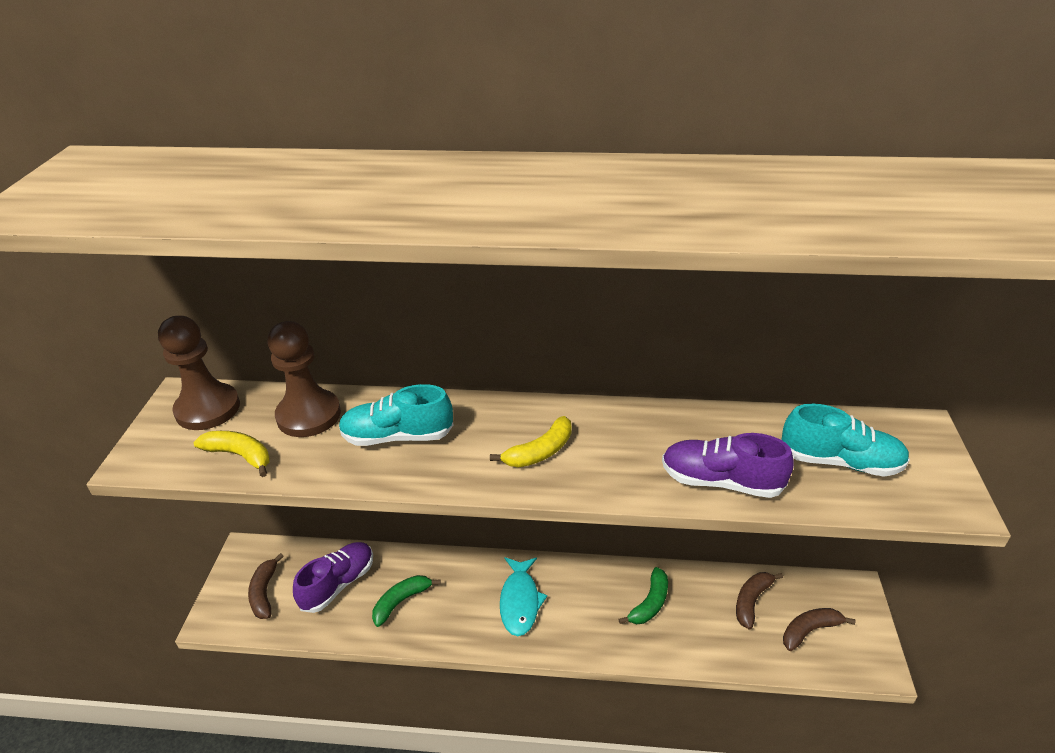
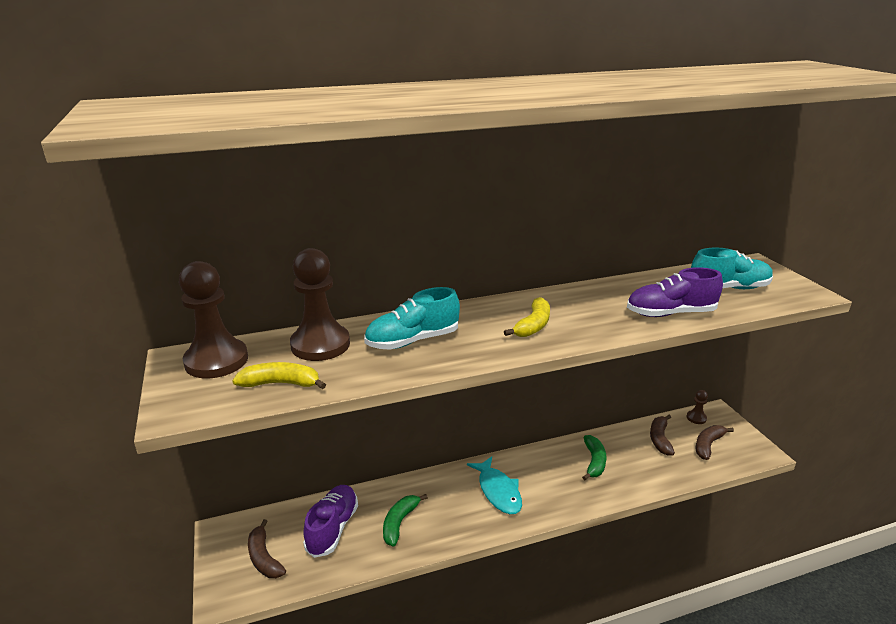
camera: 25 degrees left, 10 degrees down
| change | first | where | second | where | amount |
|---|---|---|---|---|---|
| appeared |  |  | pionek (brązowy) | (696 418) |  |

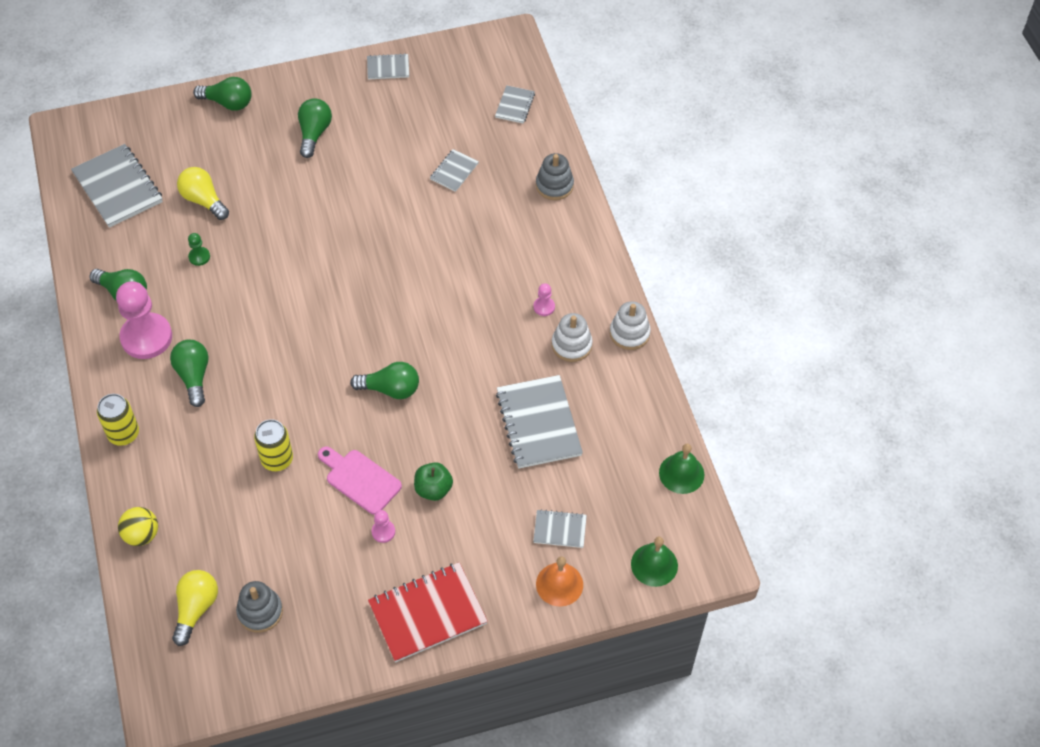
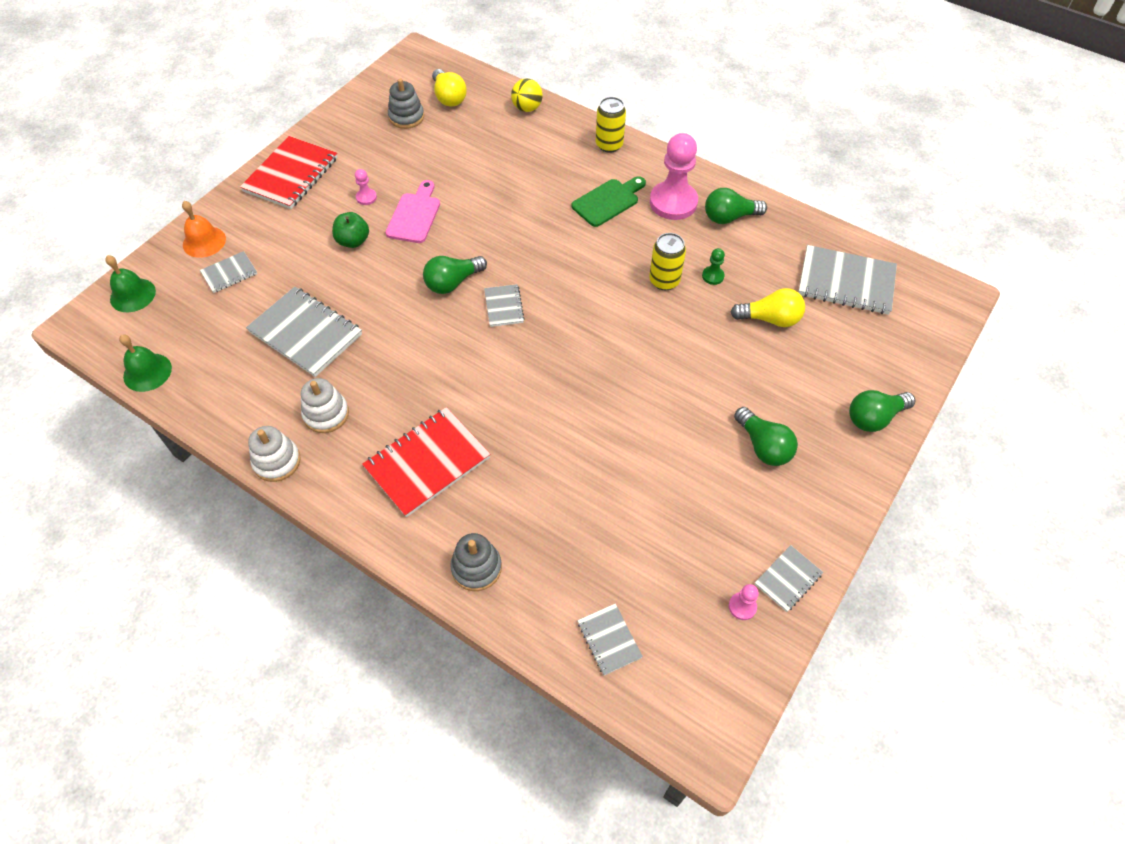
camera: 140 degrees right, 0 degrees up
| change | first | where | second | where | amount |
|---|---|---|---|---|---|
| relocated | zeszyt (szary) | (454 171) |  | (504 306) |  |
| relocated | pionek (różowy) | (544 307) |  | (742 606) |  |
| exchanged | żarówka (zielony) | (194 376) | deska do krojenia (zielony) | (608 201) |  |
| relocated | puszka (żółty) | (277 459) |  | (664 281) |  |
| spun | deska do krojenia (różowy) | (360 479) |  | (414 215) | 75 degrees counterclockwise |
| appeared |  |  | zeszyt (czerwony) | (427 463) |  |

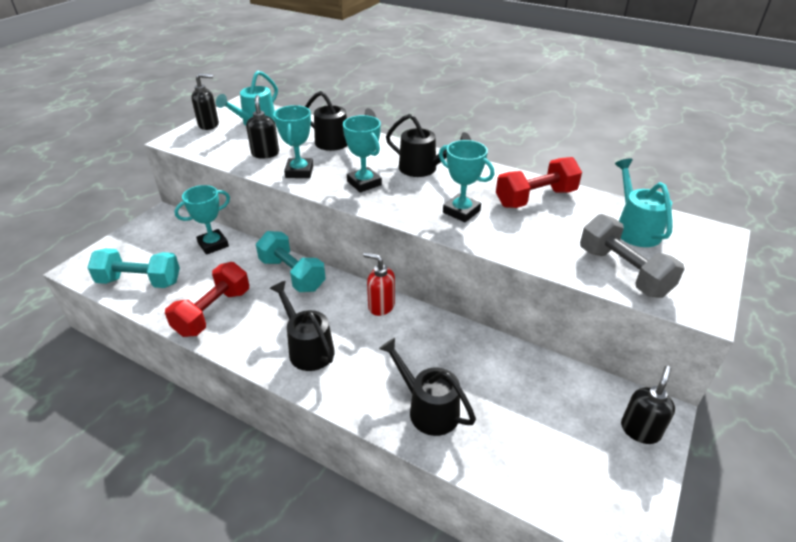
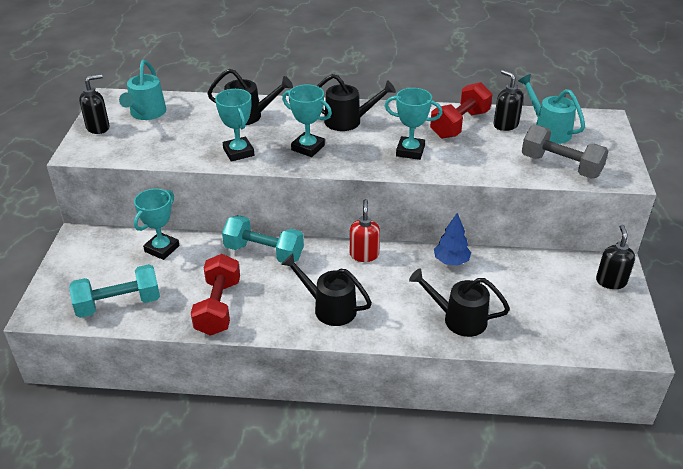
camera: 25 degrees left, 0 degrees up
| change | first | where | second | where | amount |
|---|---|---|---|---|---|
| relocated | dozownik mydła (czarny) | (265 153) |  | (505 125) |  |
| spun | dozownik mydła (czerwony) | (381 306) |  | (364 255) | 90 degrees clockwise |
| appeared |  |  | drzewko (niebieski) | (451 261) |  |

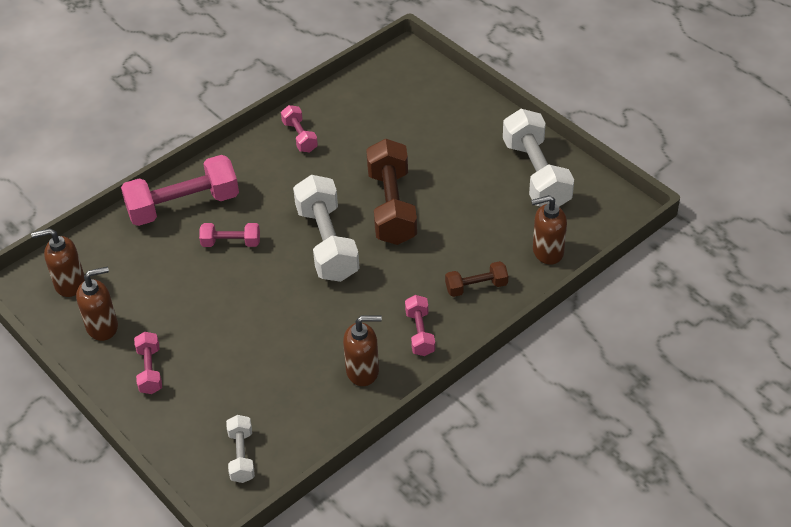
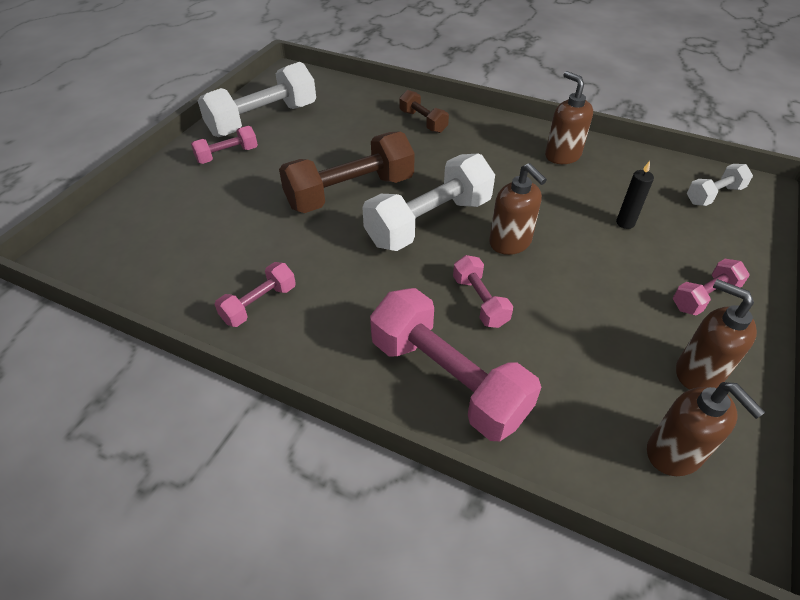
camera: 115 degrees left, 0 degrees up
| change | first | where | second | where | amount |
|---|---|---|---|---|---|
| relocated | dozownik mydła (brązowy) | (547 251) |  | (510 243) |  |
| relocated | hantel (różowy) | (420 333) |  | (227 155) |  |
| appeared |  |  | świeca (czarny) | (625 223) |  |

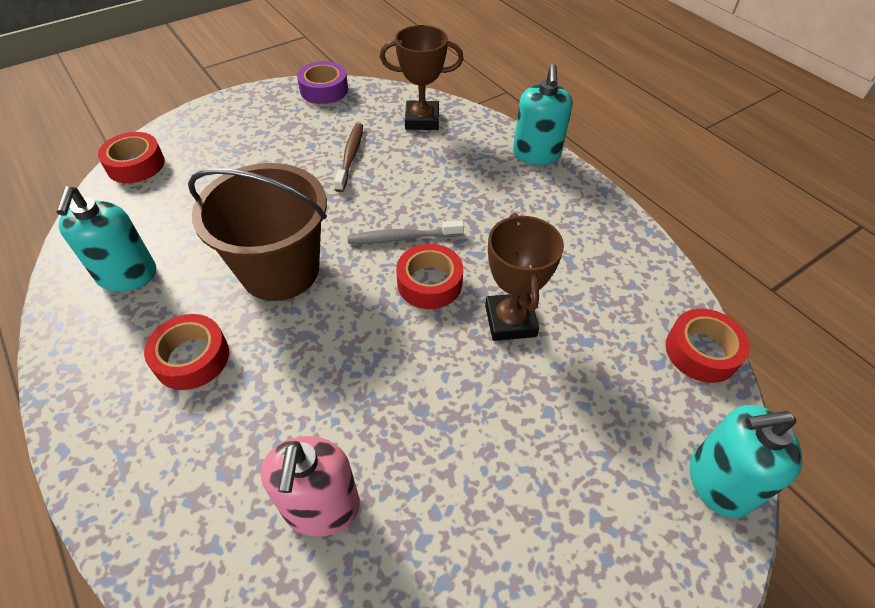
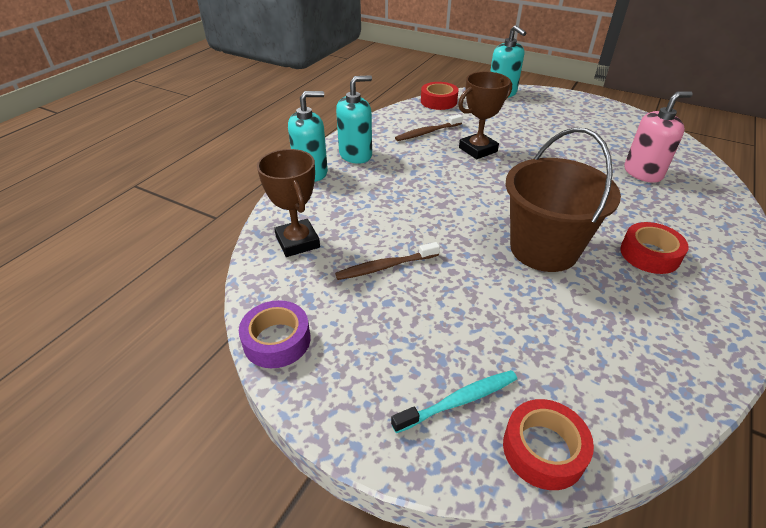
camera: 115 degrees left, 10 degrees down
| change | first | where | second | where | amount |
|---|---|---|---|---|---|
| relocated | dozownik mydła (turkusowy) | (127 275) |  | (355 155) |  |
| missing | szczoteczka do zębów (szary) | (402 238) |  |  |  |
| missing | taśma klejąca (czerwony) | (429 283) |  |  |  |
| appeared |  |  | szczoteczka do zębów (brązowy) | (427 132) |  |
| appeared |  |  | szczoteczka do zębów (turkusowy) | (459 401) |  |

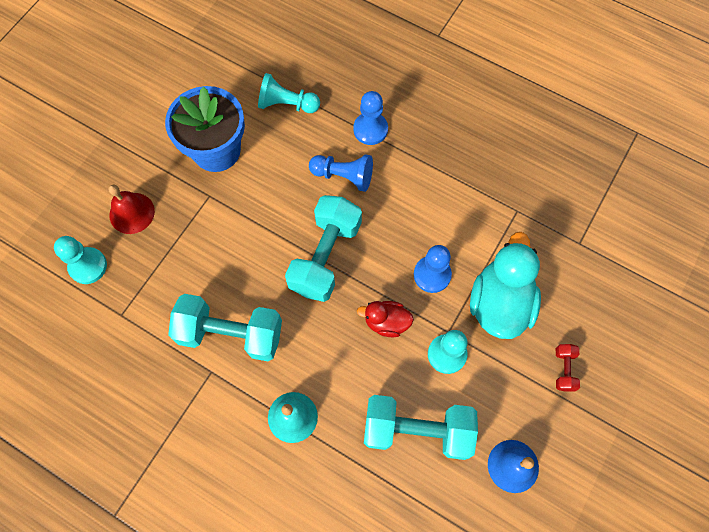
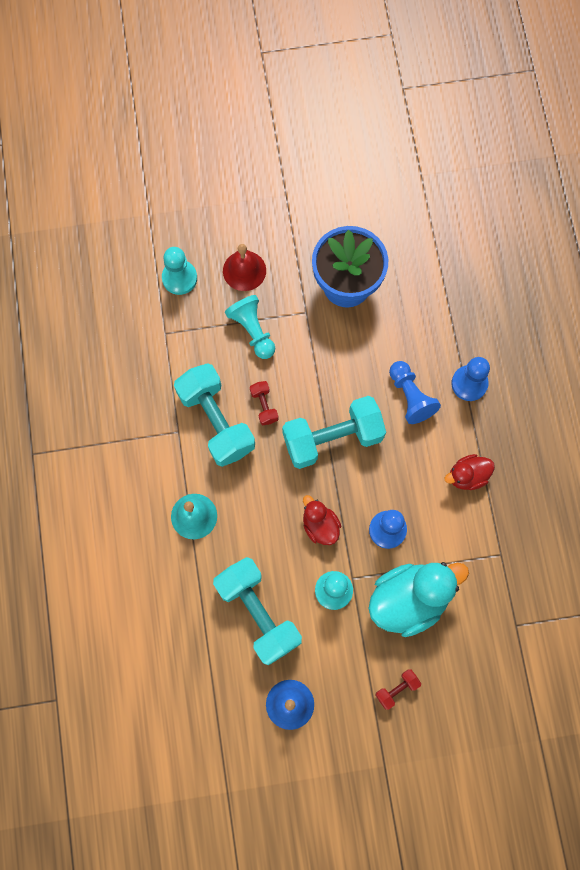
camera: 50 degrees right, 5 degrees up
| change | first | where | second | where | amount |
|---|---|---|---|---|---|
| relocated | pionek (turkusowy) | (287 104) |  | (252 331) |  |
| appeared |  |  | hantel (czerwony) | (264 406) |  |
| appeared |  |  | kaczka (czerwony) | (467 476) |  |

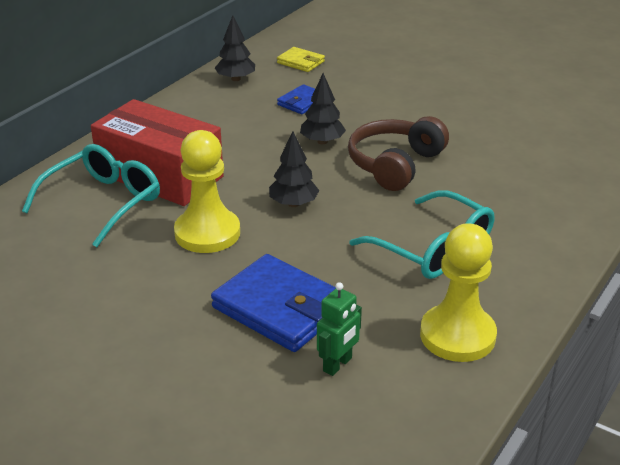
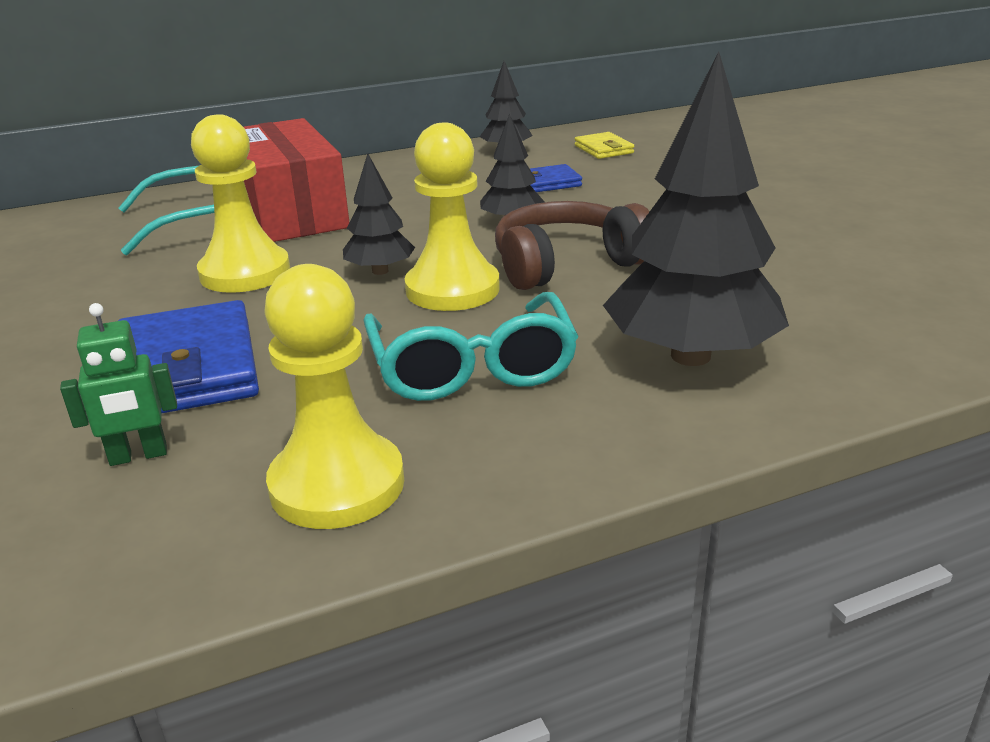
camera: 35 degrees right, 5 degrees down
| change | first | where | second | where | amount |
|---|---|---|---|---|---|
| appeared |  |  | drzewko (czarny) | (691 356) |  |
| appeared |  |  | pionek (żółty) | (452 289) |  |

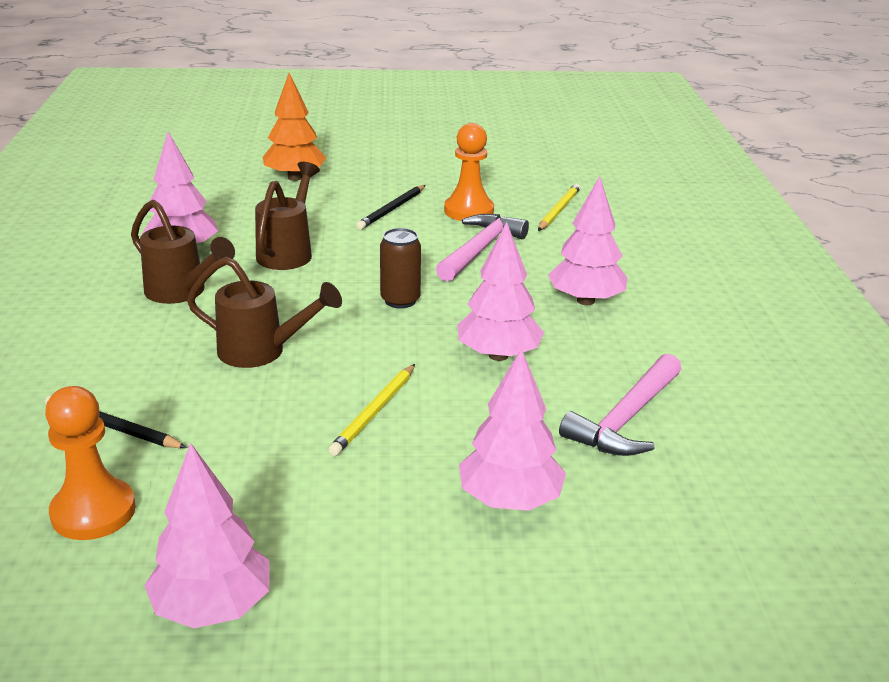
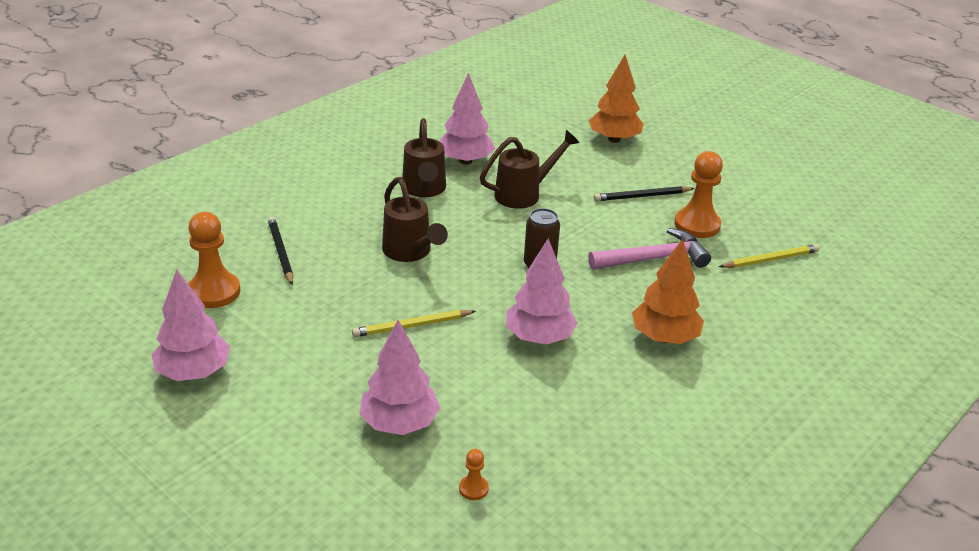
camera: 45 degrees right, 5 degrees up
| change | first | where | second | where | amount |
|---|---|---|---|---|---|
| colour | drzewko (różowy) | (585 301) | drzewko (pomarańczowy) | (664 337) |  |
| missing | młotek (różowy) | (625 419) |  |  |  |
| appeared |  |  | pionek (pomarańczowy) | (473 489) |  |

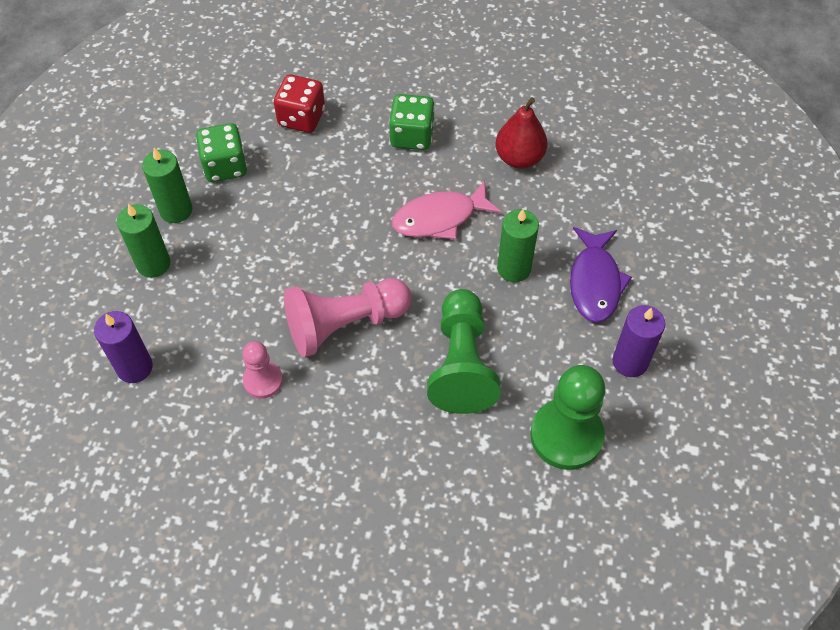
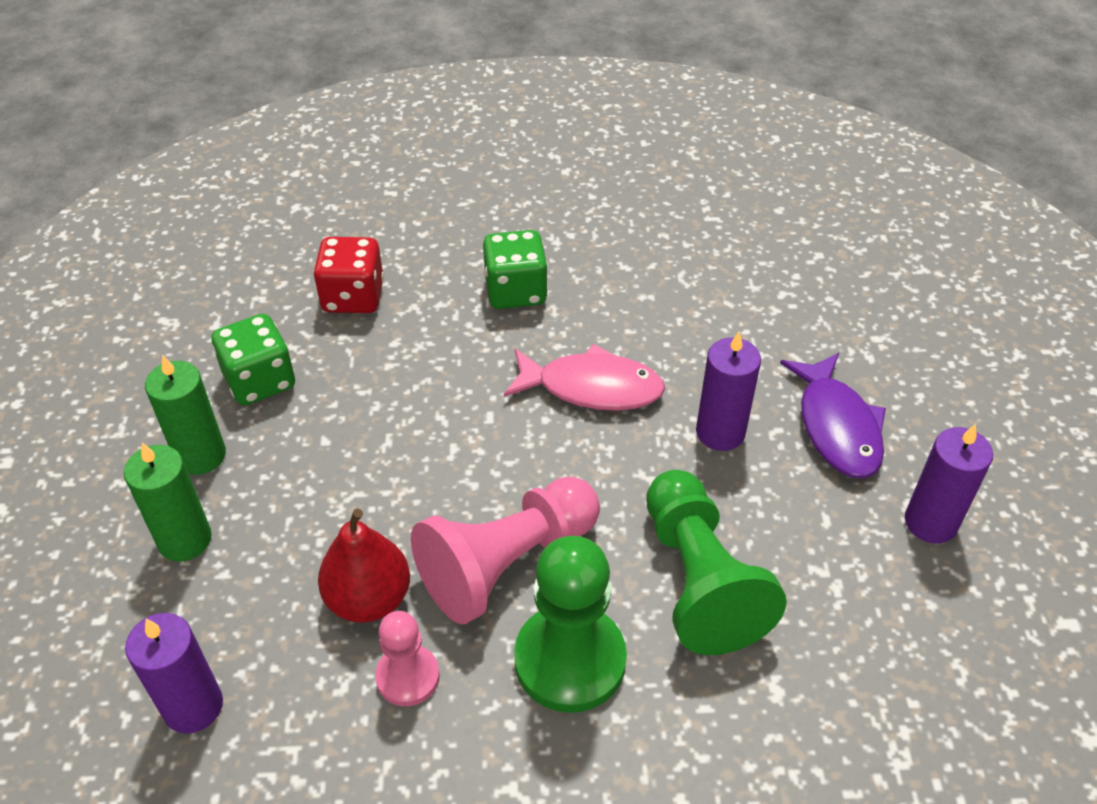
camera: 15 degrees left, 10 degrees down
| change | first | where | second | where | amount |
|---|---|---|---|---|---|
| relocated | gruszka (czerwony) | (519 158) |  | (369 598) |  |
| spun | ryba (różowy) | (439 218) |  | (592 388) | 135 degrees counterclockwise |
| colour | świeca (zielony) | (514 268) | świeca (fioletowy) | (720 432) |  |
| relocated | pionek (zielony) | (566 435) |  | (570 660) |  |

